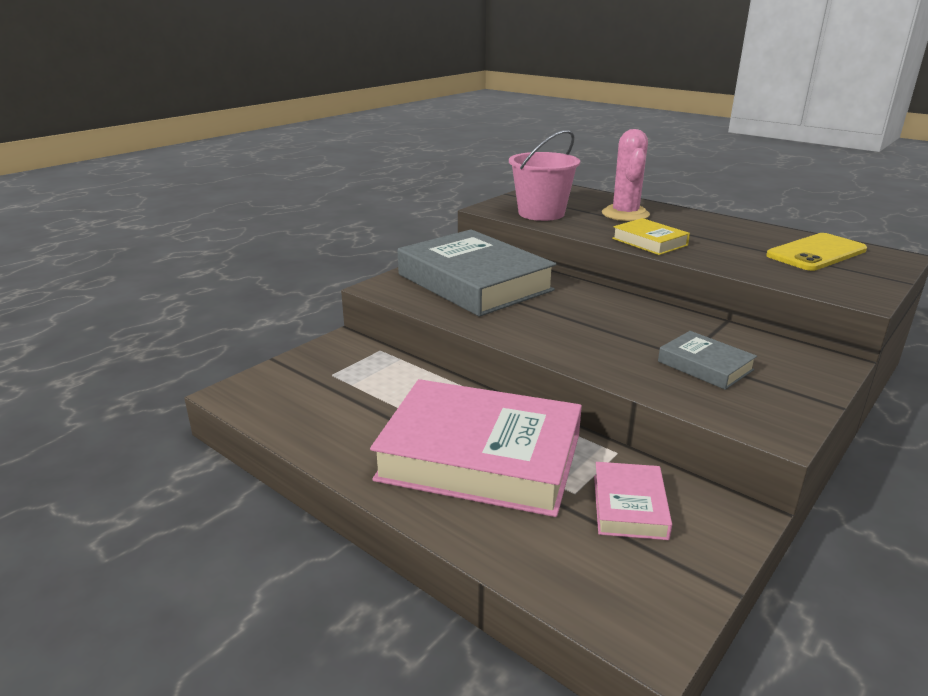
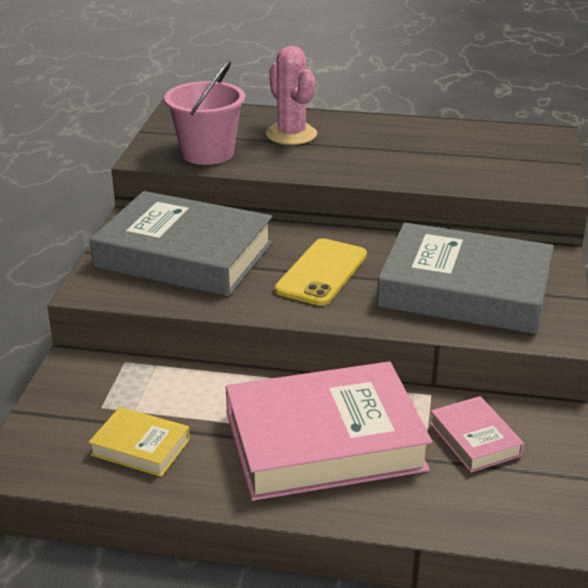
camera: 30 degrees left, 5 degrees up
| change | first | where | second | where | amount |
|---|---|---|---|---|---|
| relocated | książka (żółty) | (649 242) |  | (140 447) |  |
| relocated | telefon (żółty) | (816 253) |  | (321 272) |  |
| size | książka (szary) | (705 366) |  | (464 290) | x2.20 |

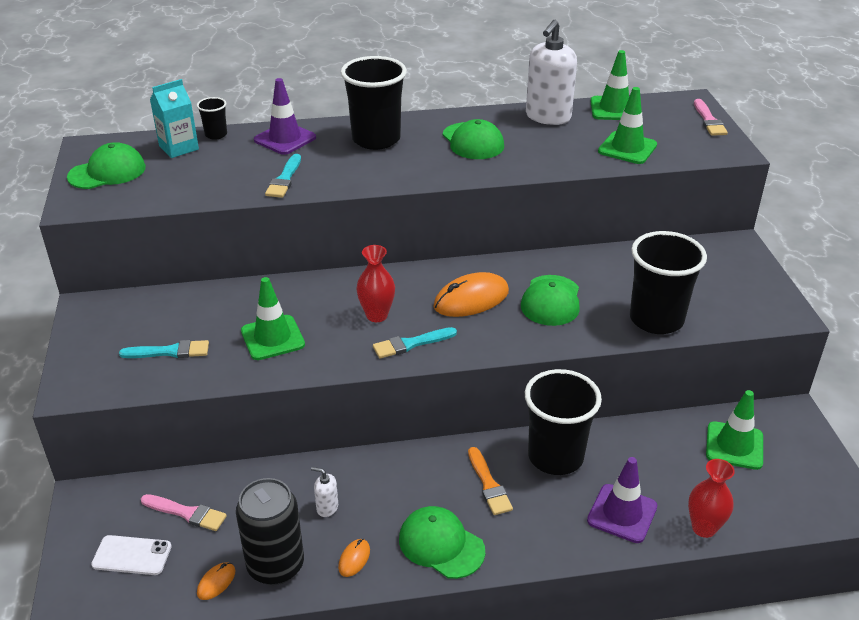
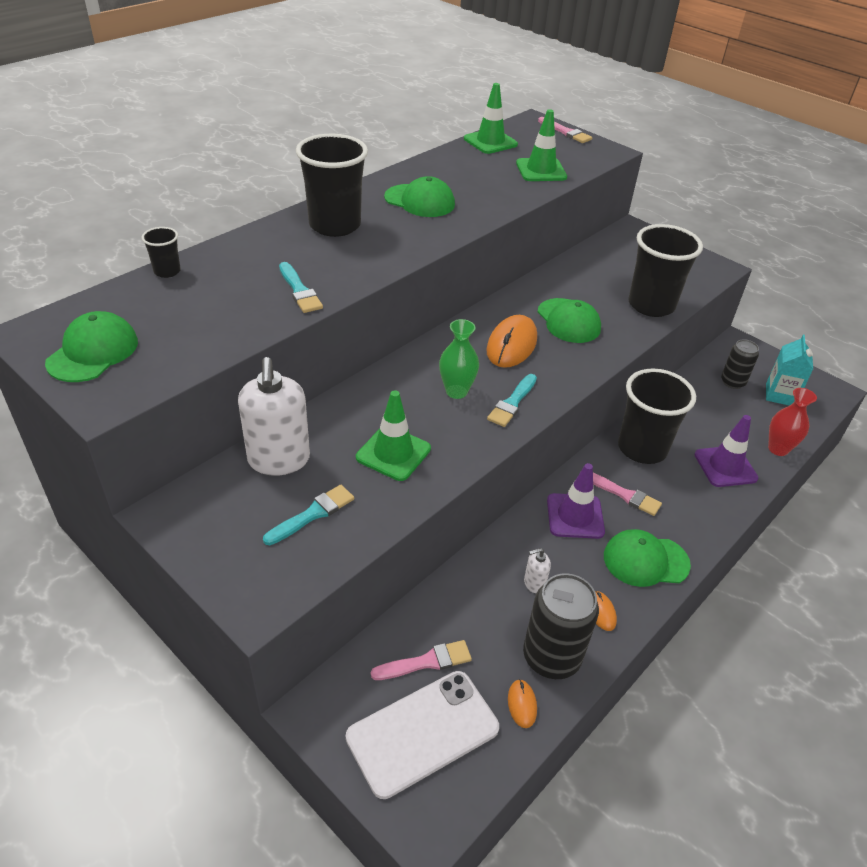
camera: 40 degrees left, 5 degrees up
| change | first | where | second | where | amount |
|---|---|---|---|---|---|
| relocated | dozownik mydła (biały) | (548 117) |  | (279 460) |  |
| relocated | pachołek (fioletowy) | (285 139) |  | (575 516) |  |
| relocated | karton mleka (turkusowy) | (179 148) |  | (780 395) |  |
| colour | wazon (czerwony) | (377 315) | wazon (zielony) | (456 391) |  |
| exchanged | pachołek (zielony) | (734 446) | puszka (czarny) | (732 382) |  |
| colour | pędzel (pomarańczowy) | (489 485) | pędzel (różowy) | (624 495) |  |
| size | telefon (biały) | (132 555) |  | (423 732) | x1.75 |

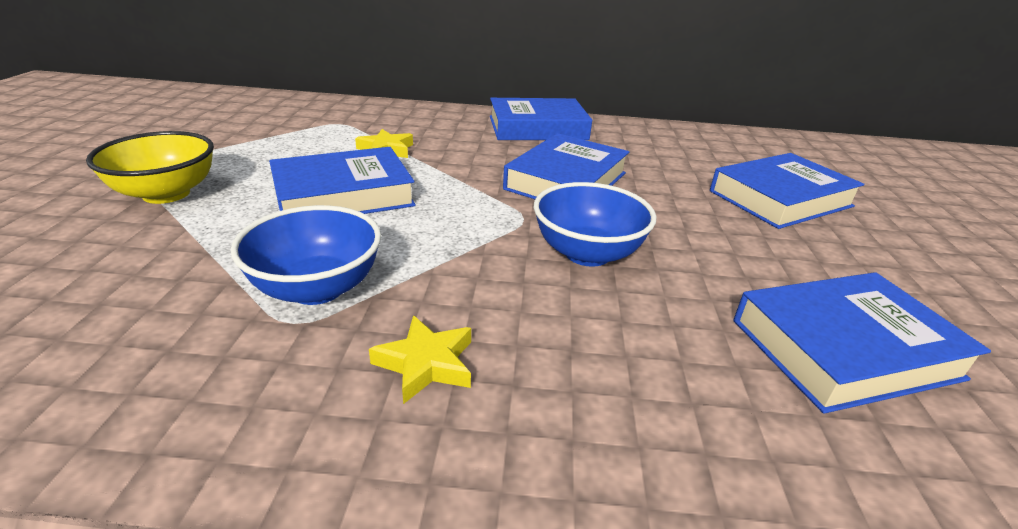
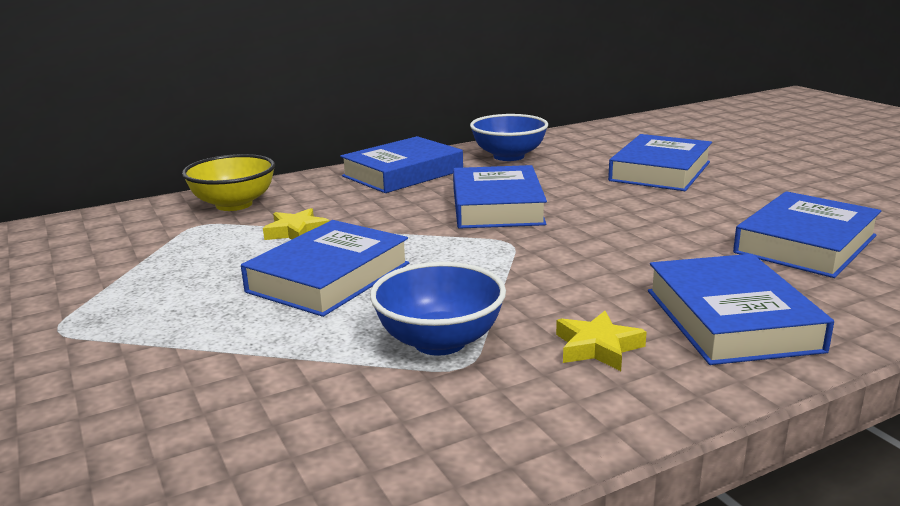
camera: 30 degrees left, 10 degrees down
| change | first | where | second | where | amount |
|---|---|---|---|---|---|
| relocated | miska (żółty) | (166 194) |  | (234 204) |  |
| relocated | miska (niebieski) | (587 253) |  | (508 156) |  |
| appeared |  |  | książka (niebieski) | (731 320) |  |

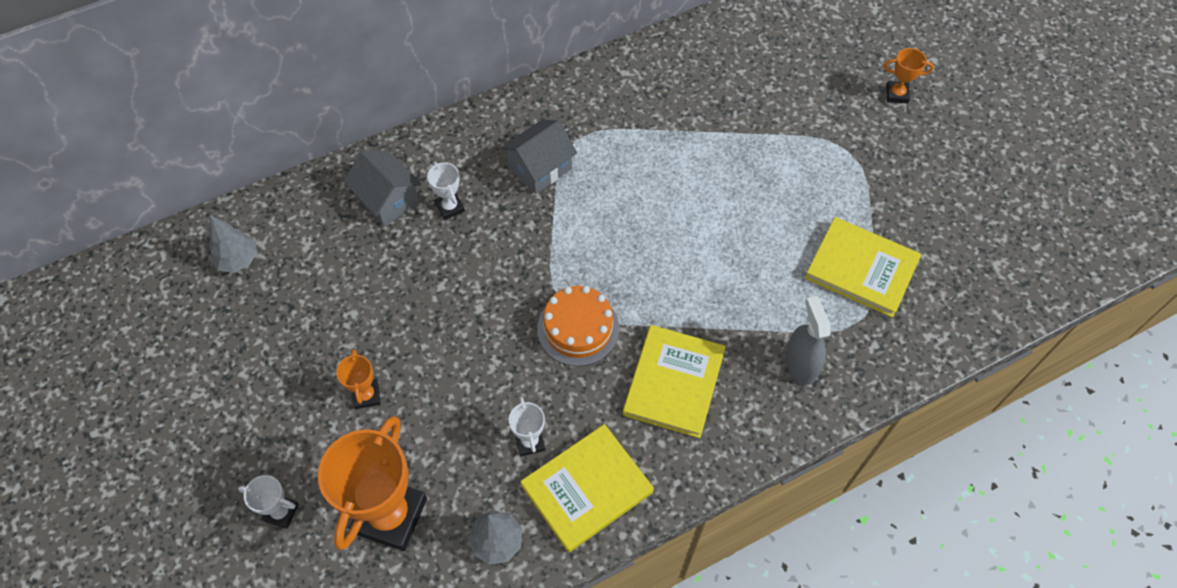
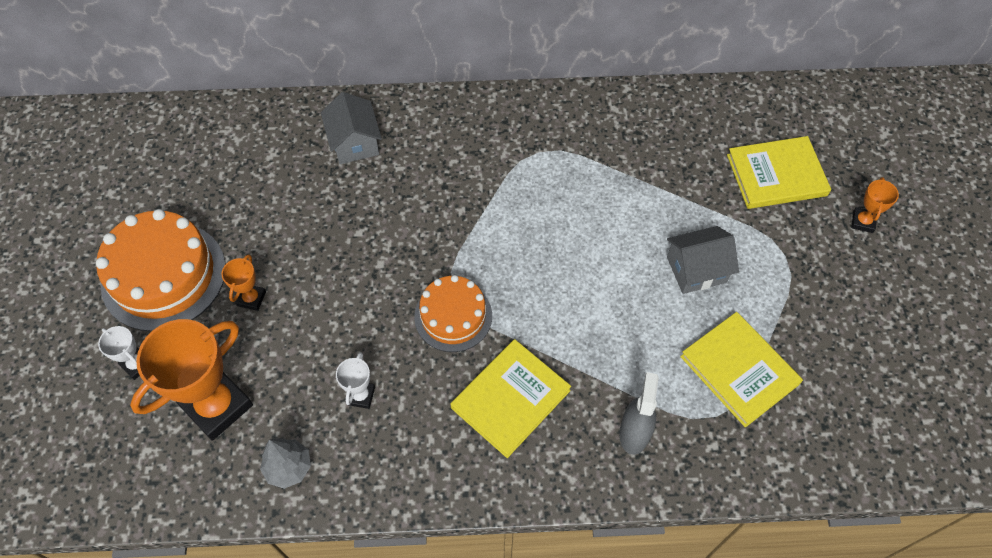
camera: 25 degrees right, 0 degrees up
| change | first | where | second | where | amount |
|---|---|---|---|---|---|
| spun | puchar (pomarańczowy) | (897 94) |  | (862 222) | 75 degrees clockwise |
| relocated | domek (szary) | (540 168) |  | (696 270) |  |
| missing | puchar (biały) | (450 207) |  |  |  |
| missing | drzewko (szary) | (238 260) |  |  |  |
| relocated | książka (żółty) | (587 489) |  | (776 175) |  |
| appeared |  |  | tort (pomarańczowy) | (164 275) |  |

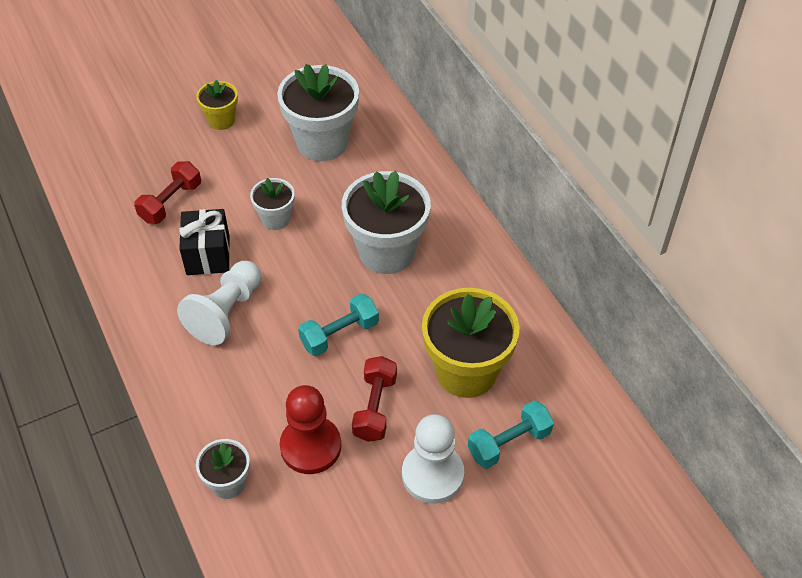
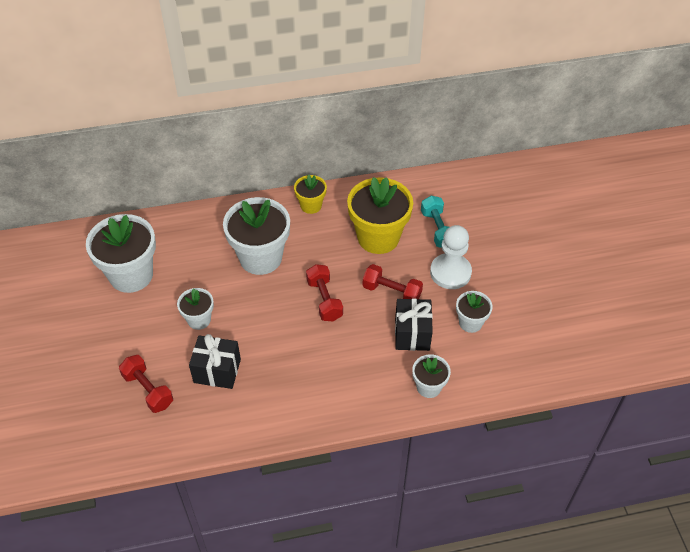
camera: 75 degrees left, 0 degrees up
| change | first | where | second | where | amount |
|---|---|---|---|---|---|
| relocated | doniczka (żółty) | (221 120) |  | (311 205) |  |
| missing | pionek (biały) | (226 312) |  |  |  |
| colour | hantel (turkusowy) | (339 334) | hantel (czerwony) | (324 300) |  |
| exchanged | pionek (czerwony) | (310 446) | prezent (czarny) | (412 334) |  |
| appeared |  |  | doniczka (biały) | (470 322) |  |

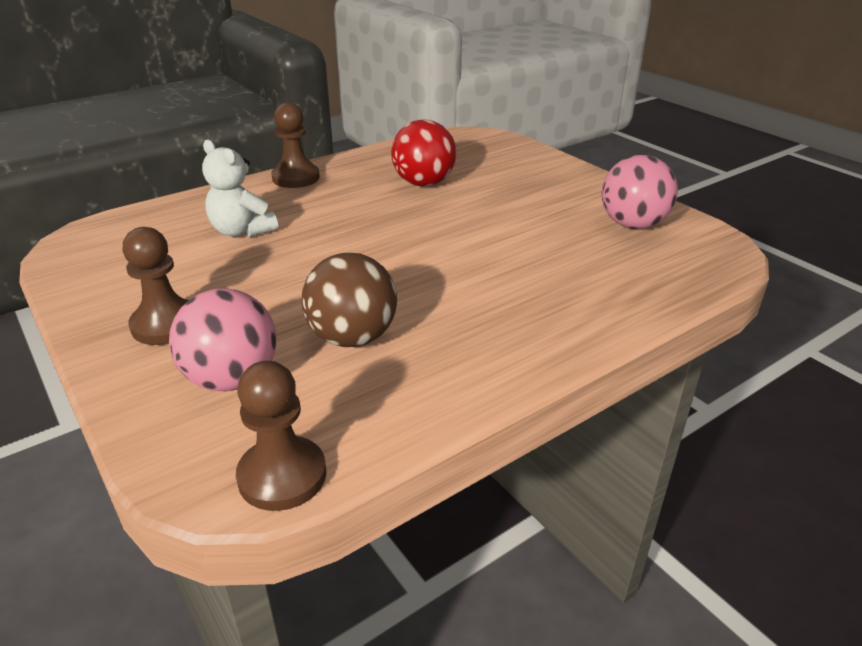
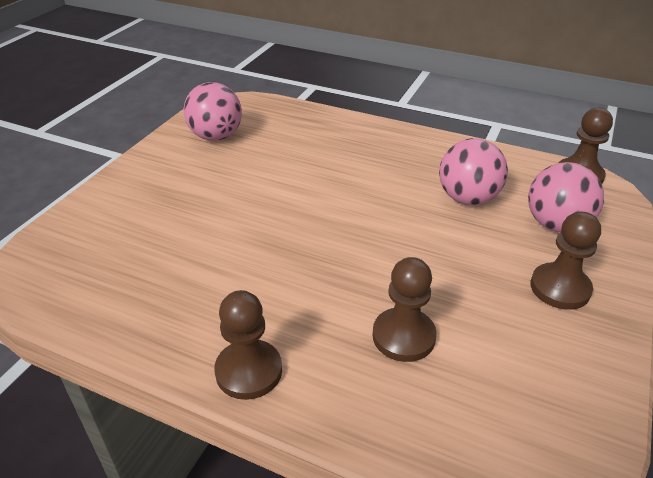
camera: 120 degrees left, 5 degrees up
| change | first | where | second | where | amount |
|---|---|---|---|---|---|
| missing | piłka (czerwony) | (423 183) |  |  |  |
| exchanged | miś (biały) | (242 231) | pionek (brązowy) | (403 336) |  |
| colour | piłka (brązowy) | (352 338) | piłka (różowy) | (467 198) |  |

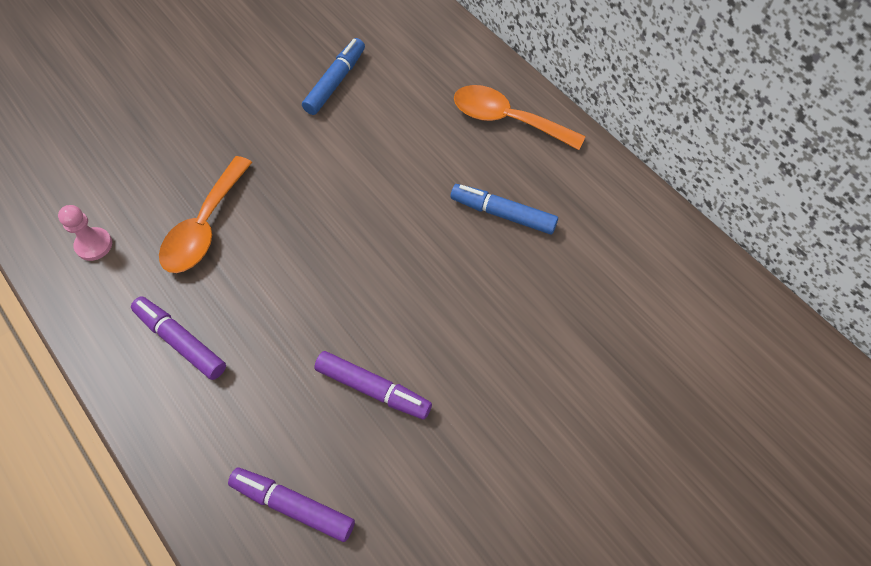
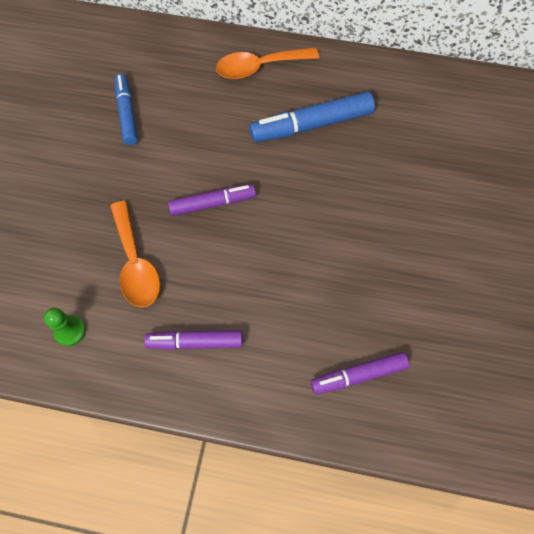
camera: 40 degrees left, 5 degrees up
| change | first | where | second | where | amount |
|---|---|---|---|---|---|
| size | flamaster (niebieski) | (503 214) |  | (311 125) | x1.54 |
| colour | pionek (różowy) | (94 245) | pionek (zielony) | (70 331) |  |
| relocated | flamaster (fioletowy) | (373 389) |  | (212 203) |  |

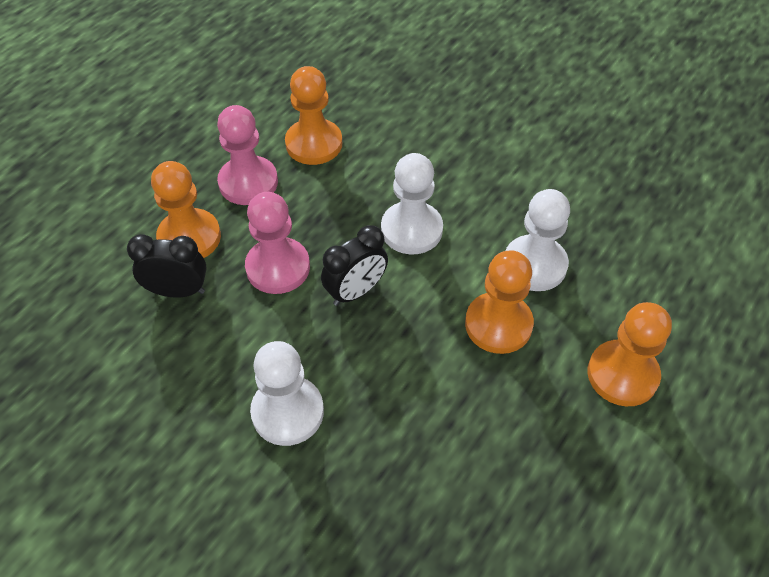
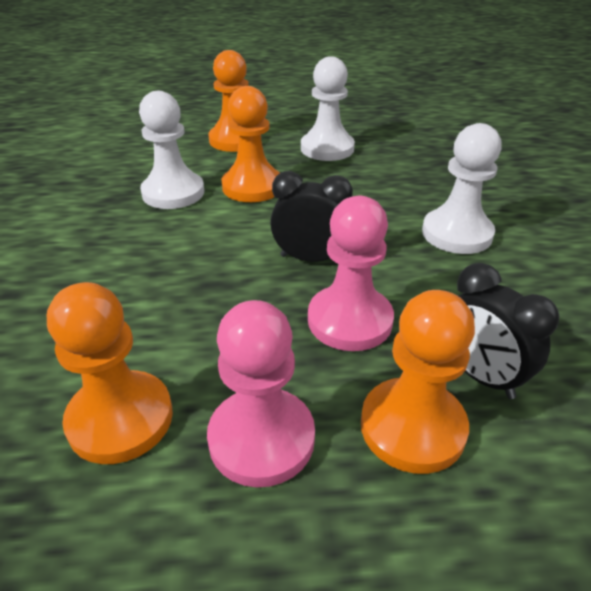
camera: 130 degrees left, 15 degrees down
| change | first | where | second | where | amount |
|---|---|---|---|---|---|
| relocated | pionek (biały) | (411 230) |  | (327 149) |  |

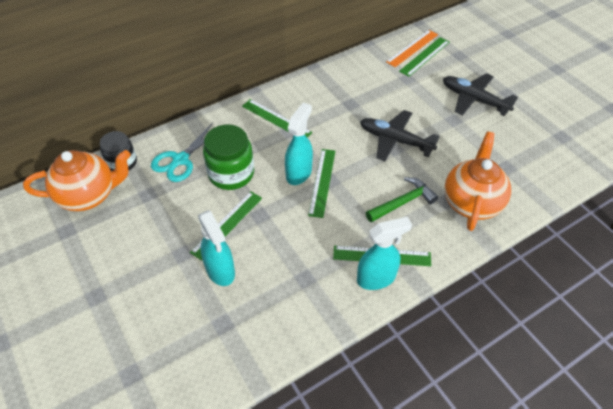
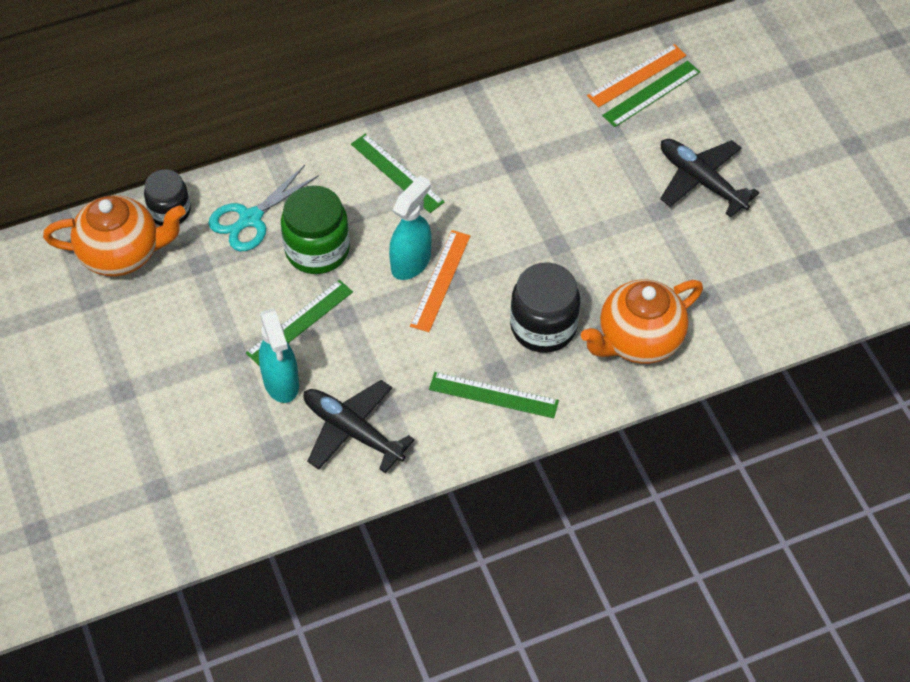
camera: 10 degrees right, 5 degrees up
| change | first | where | second | where | amount |
|---|---|---|---|---|---|
| relocated | samolot (czarny) | (395 140) |  | (352 431) |  |
| spun | imbryk (pomarańczowy) | (471 202) |  | (638 340) | 150 degrees counterclockwise |
| colour | linijka (zielony) | (322 182) | linijka (pomarańczowy) | (440 280) |  |
| exchanged | młotek (zielony) | (403 202) | słoik (czarny) | (543 326) |  |
| missing | spryskiwacz (turkusowy) | (376 278) |  |  |  |

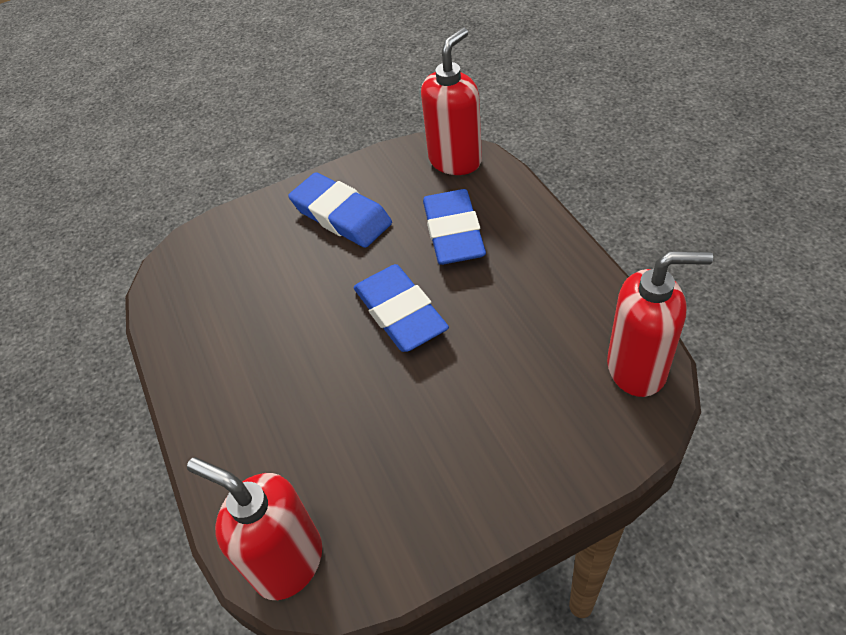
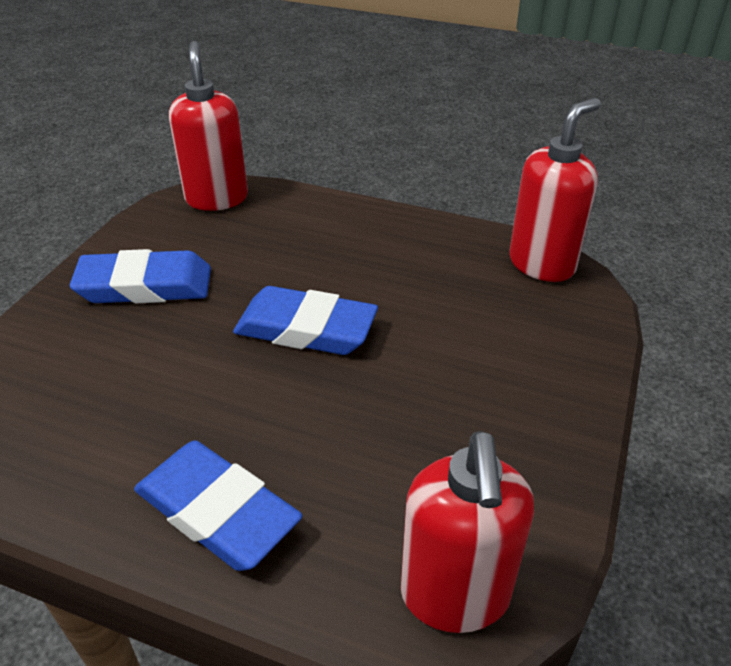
camera: 50 degrees left, 10 degrees down
| change | first | where | second | where | amount |
|---|---|---|---|---|---|
| relocated | gumka do mazania (niebieski) | (453 232) |  | (217 511) |  |
| spun | dozownik mydła (czerwony) | (288 561) |  | (455 596) | 75 degrees counterclockwise |

